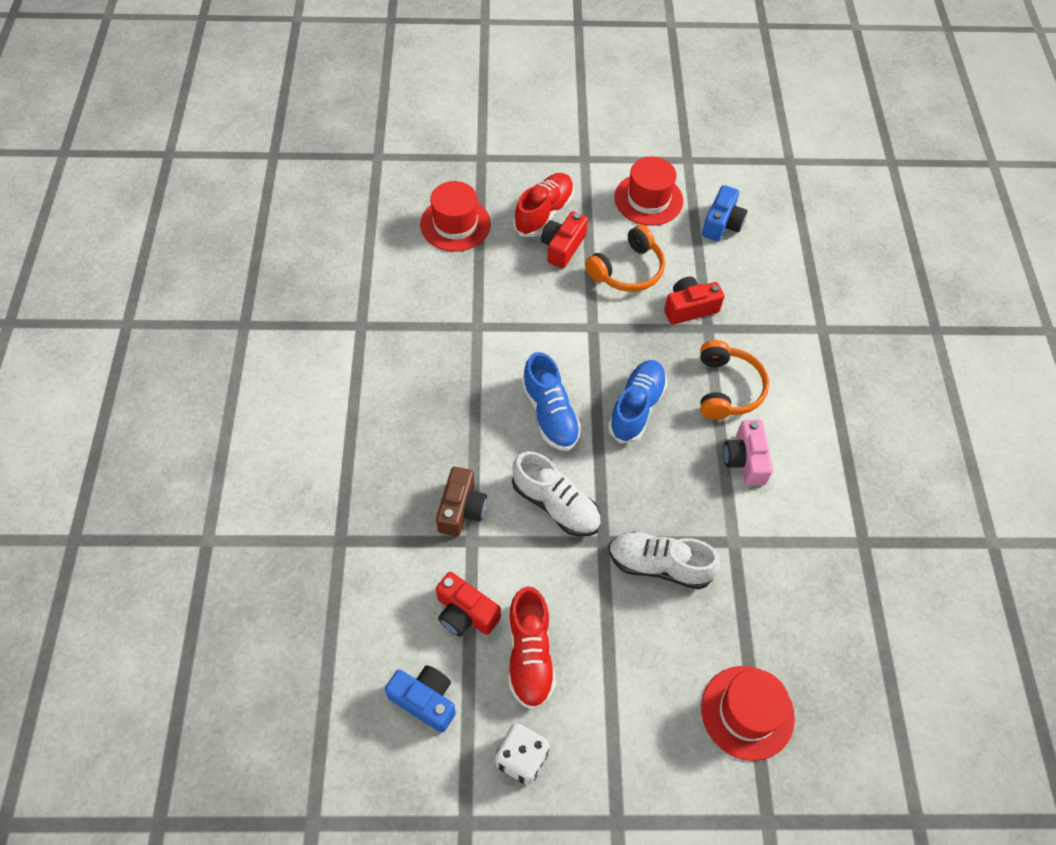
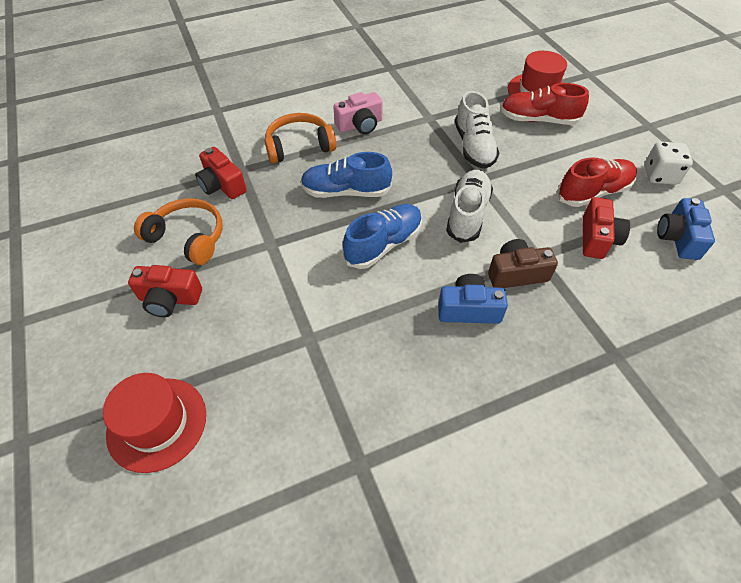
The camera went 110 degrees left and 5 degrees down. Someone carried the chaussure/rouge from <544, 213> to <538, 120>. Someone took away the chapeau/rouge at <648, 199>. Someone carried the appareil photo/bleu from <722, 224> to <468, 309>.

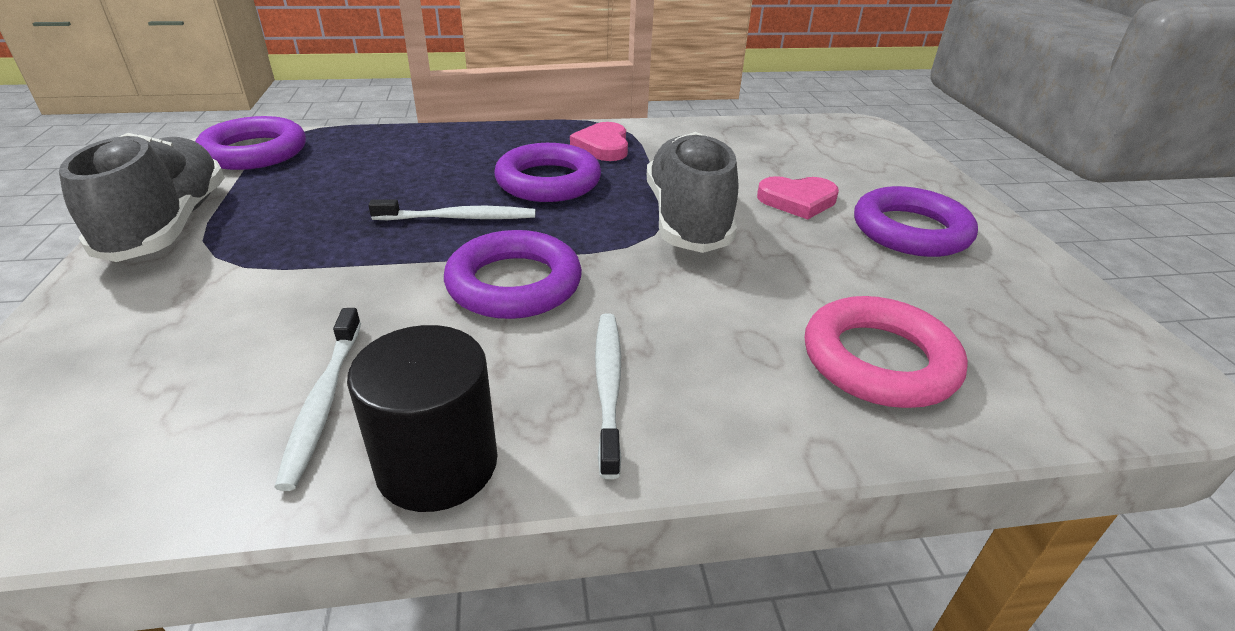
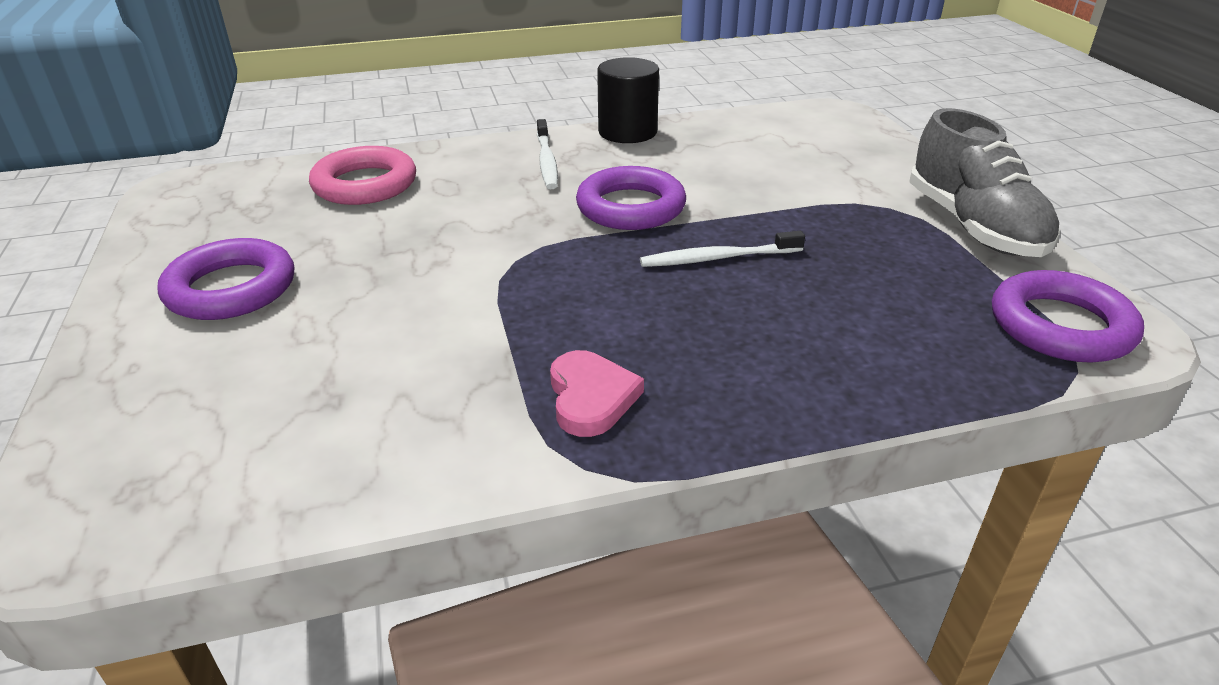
The camera went 175 degrees right and 0 degrees up. Someone took away the brosse à dents/blanc at <323, 403>. Someone took away the anneau/violet at <548, 181>. Someone took away the chaussure/gris at <687, 219>. Someone took away the cœur/rose at <797, 201>.

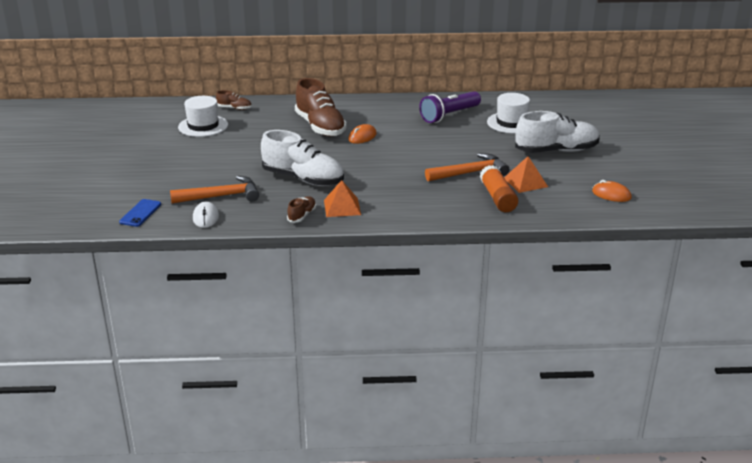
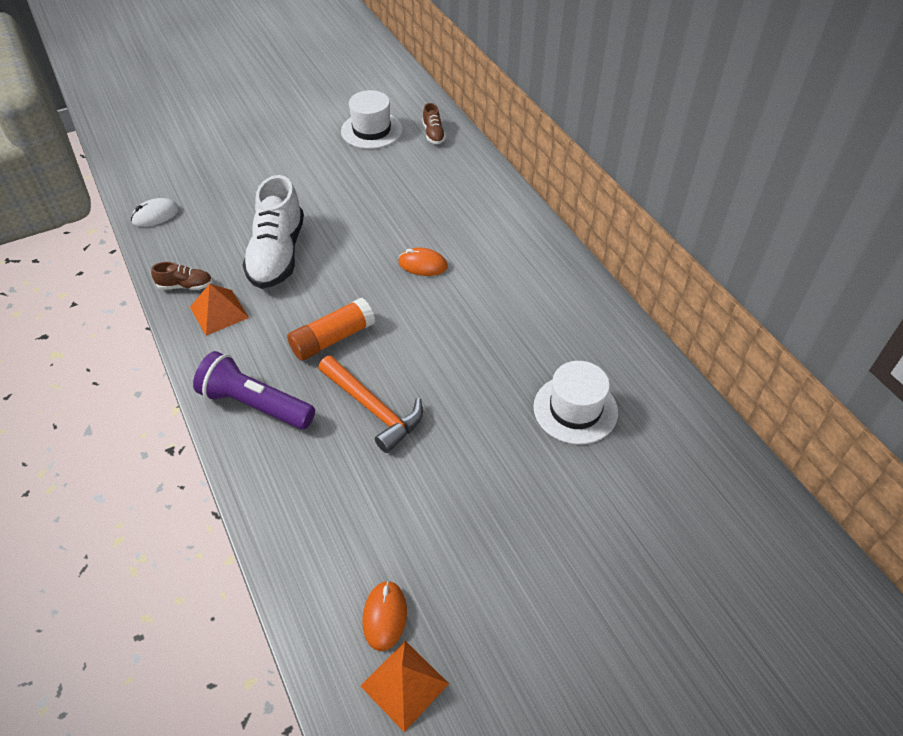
The camera went 65 degrees right and 20 degrees up. Someone took away the téléphone/bleu at <140, 213>. Someone took away the marteau/orange at <221, 196>. Someone took away the chaussure/marron at <320, 127>. Someone carried the lampe de poche/violet from <449, 115> to <255, 404>. Someone carried the bâton de colle/orange from <498, 198> to <333, 338>. Someone carried the pyramide/orange from <525, 182> to <404, 684>. Someone took away the chaussure/blanc at <556, 151>.

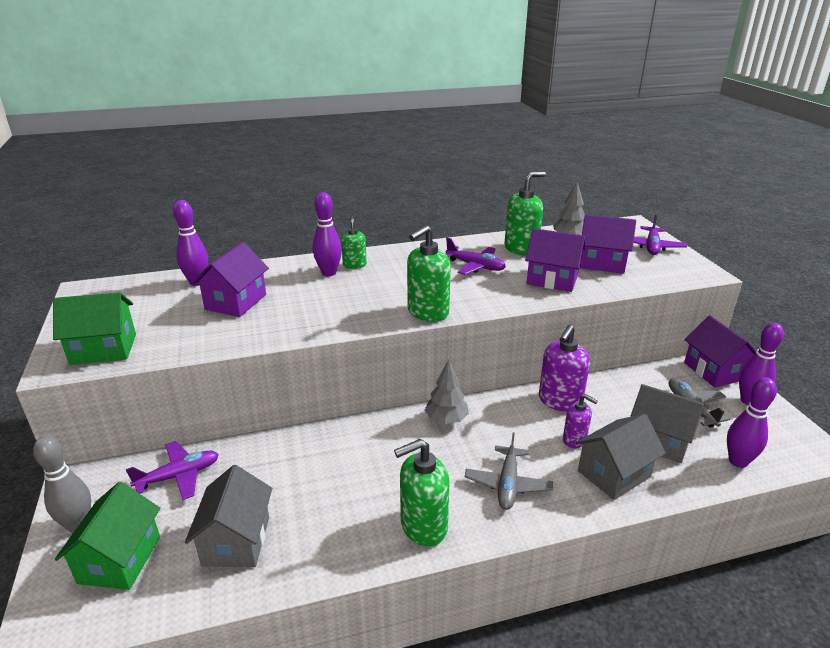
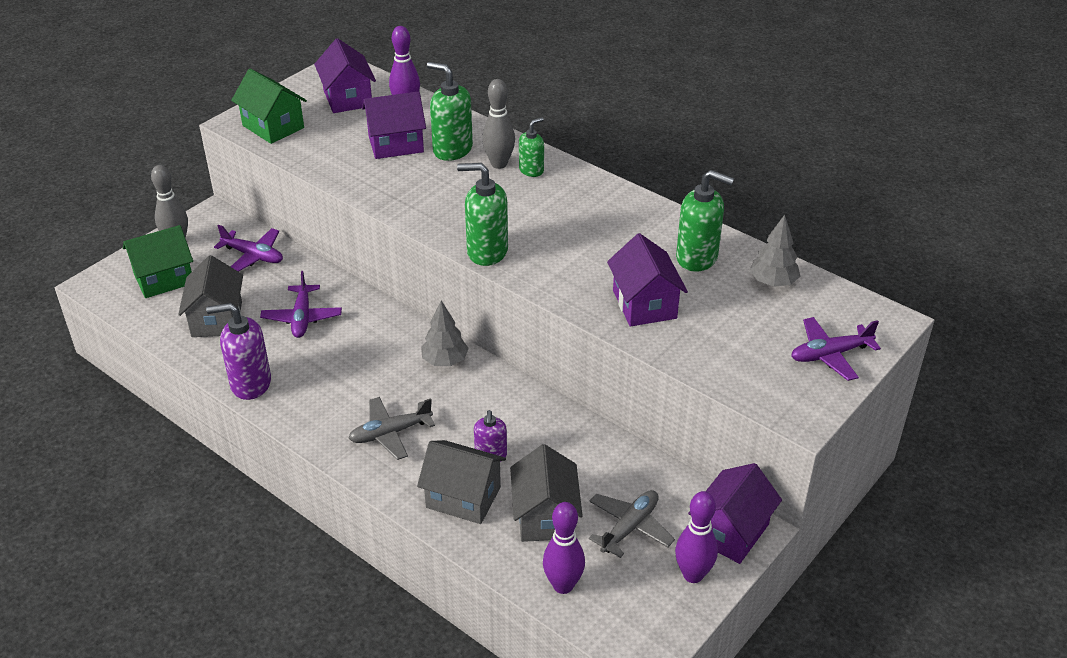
The camera went 55 degrees right and 10 degrees up. Someone rotated the maison/gris at <236, 541> by 60 degrees counterclockwise. Someone repainted the quille/violet at <329, 273>, which became the quille/gris at <499, 164>. Someone carried the distributeur de savon/vert from <423, 526> to <452, 149>. Someone carried the avion/violet from <475, 266> to <302, 318>. Someone carried the distributeur de savon/violet from <559, 401> to <250, 383>. Someone carried the maison/violet from <602, 263> to <347, 98>.

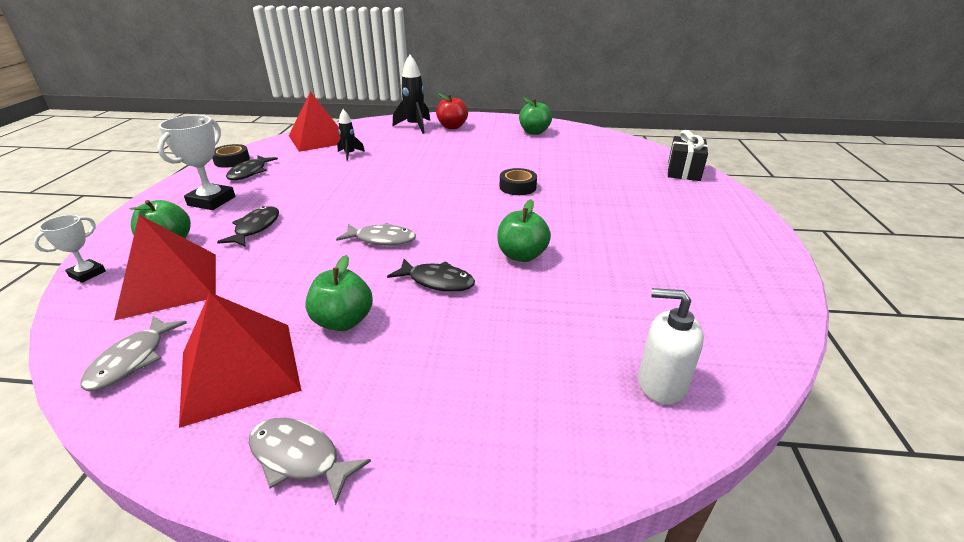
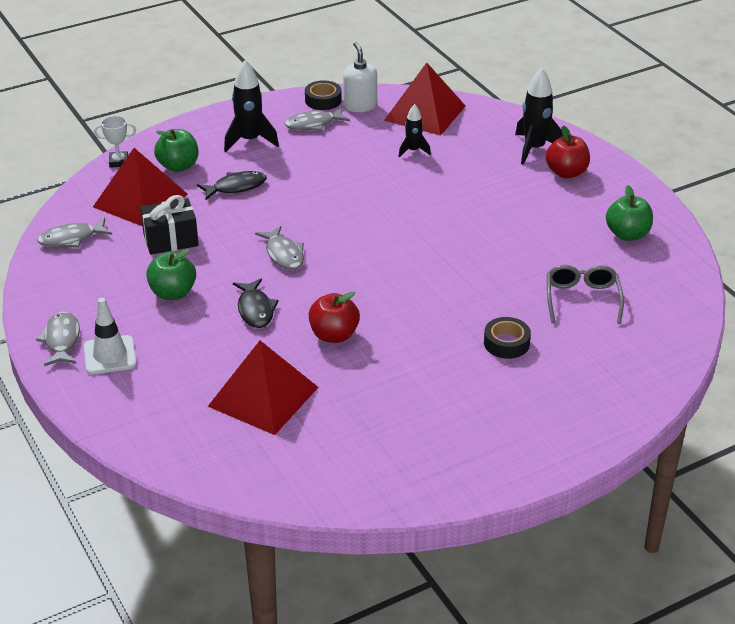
The camera went 55 degrees right and 5 degrees up. Someone swapped the trophée/blanc at <211, 201> for the fusée/noir at <249, 140>. Someone carried the pyramide/rouge from <240, 370> to <263, 396>. Someone repainted the poisson/noir at <250, 172>, which became the poisson/gris at <313, 124>. Someone repainted the pomme/vert at <522, 255>, which became the pomme/rouge at <334, 335>. Someone carried the ruban adhésif/noir from <517, 187> to <506, 343>. Someone carried the distributeur de savon/blanc from <661, 383> to <360, 106>. Someone carried the cadeau/noir from <683, 171> to <170, 240>. Someone put down the cône de chantier/blanc at <110, 355>. Someone put down the lunettes/gris at <582, 299>.

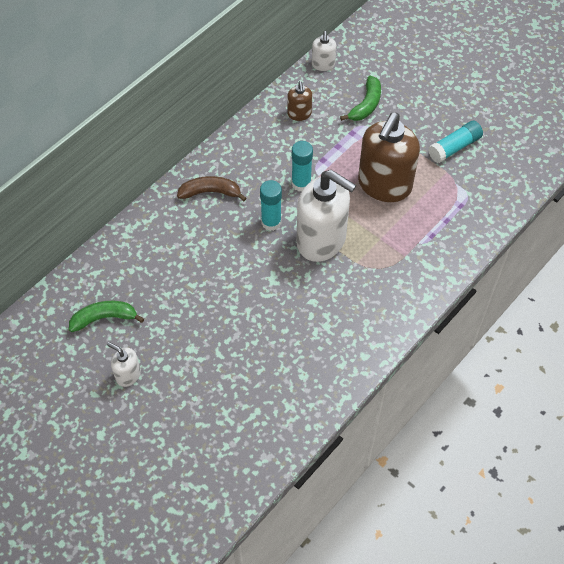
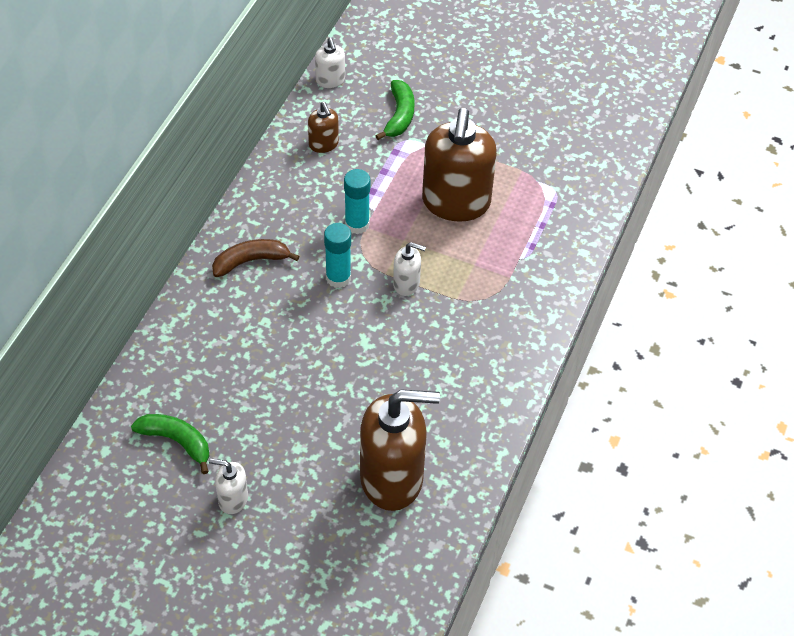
The camera went 20 degrees left and 5 degrees down. Someone rotated the banane/vert at <104, 318> by 60 degrees clockwise. Someone scaled the distributeur de savon/blanc at <321, 241> by 0.46. Someone took away the bâton de colle/turquoise at <454, 147>. Someone put down the distributeur de savon/marron at <392, 478>.

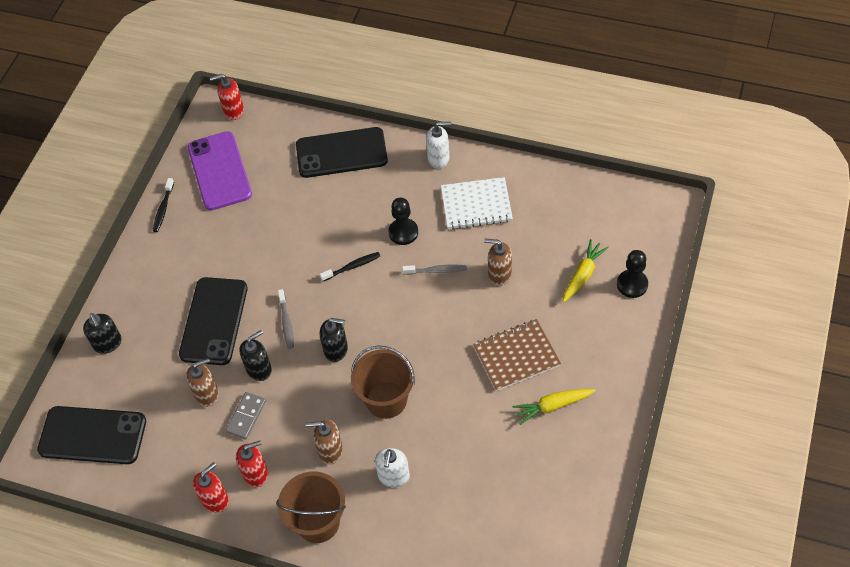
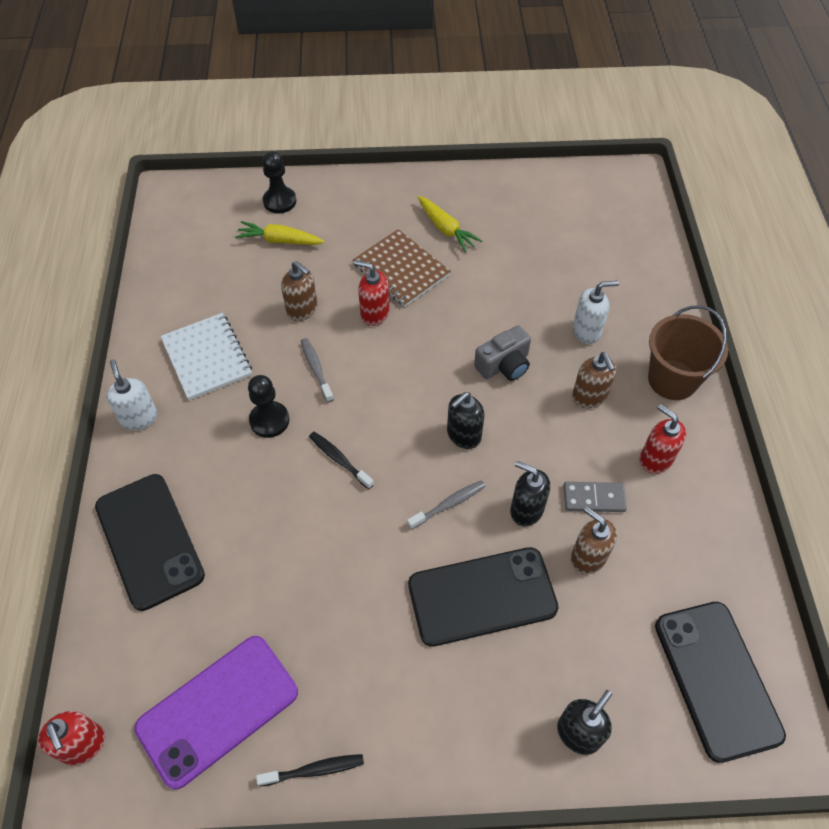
The camera went 115 degrees left and 0 degrees up. Someone carried the distributeur de savon/rouge from <215, 500> to <374, 313>. Someone rotated the distributeur de savon/noir at <336, 350> by 120 degrees counterclockwise. Someone swapped the seau/marron at <386, 400> for the appareil photo/gris at <504, 365>. Someone rotated the distributeur de savon/marron at <499, 274> by 45 degrees counterclockwise.

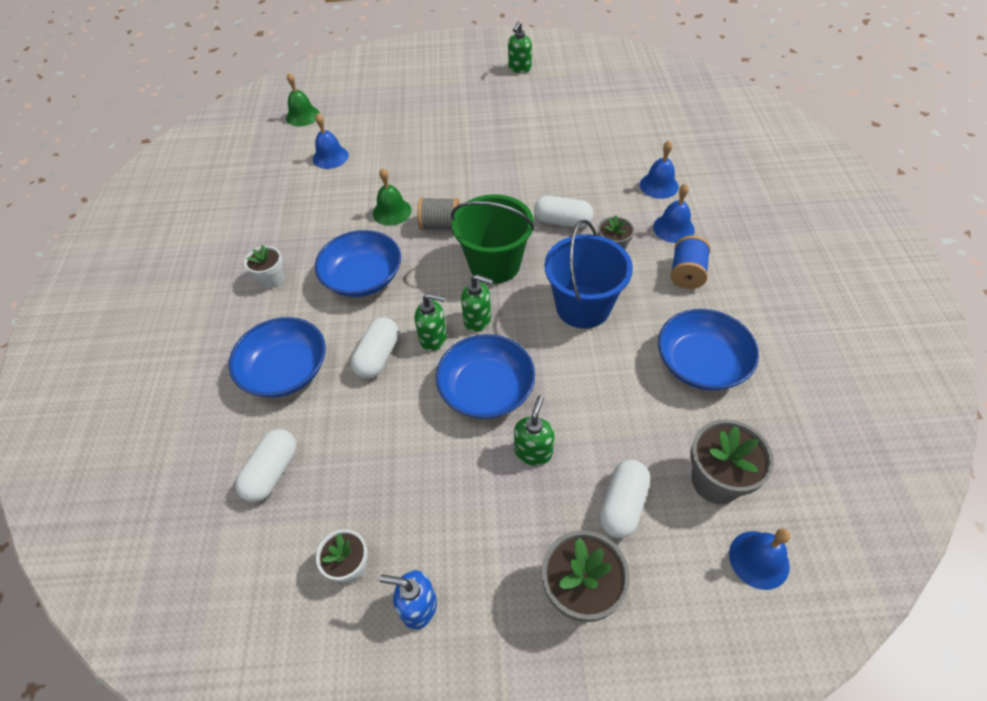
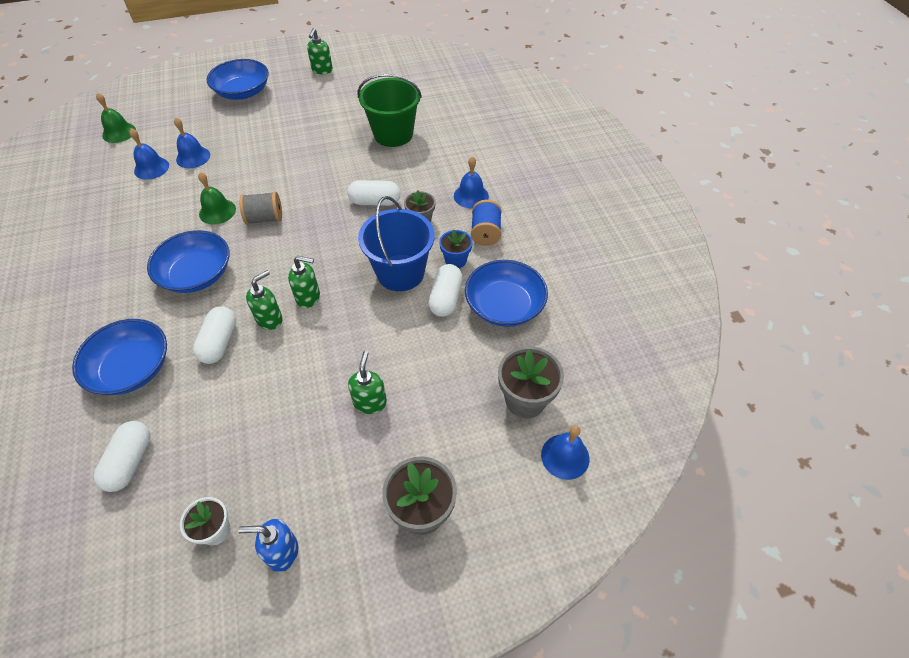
The camera went 15 degrees left and 0 degrees up. Someone took away the pot de fleurs/blanc at <272, 279>. Someone rotated the distributeur de savon/vert at <433, 338> by 45 degrees counterclockwise. Someone carried the bol/bleu from <486, 390> to <243, 92>. Someone carried the seau/vert from <494, 264> to <393, 134>. Someone carried the gélule/blanc from <622, 505> to <445, 298>. Someone carried the cloche/bleu from <659, 185> to <193, 157>. Someone put down the pot de fleurs/bleu at <455, 260>.

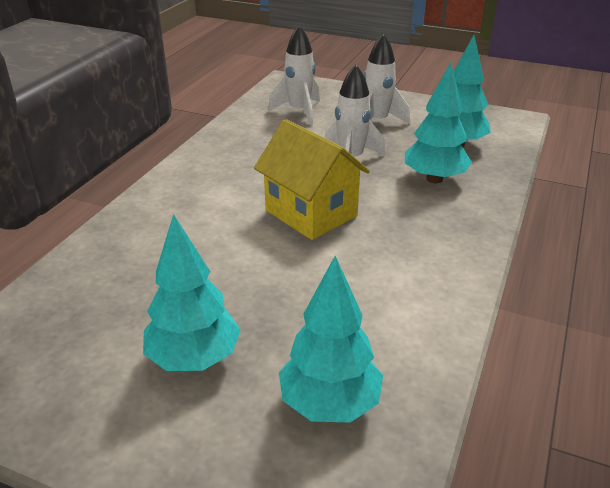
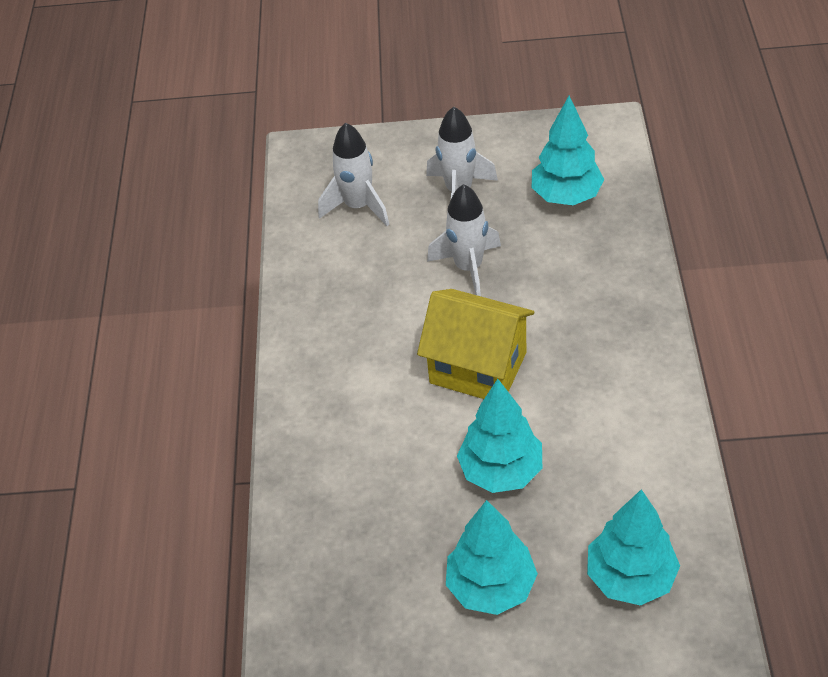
The camera went 20 degrees left and 15 degrees up. Someone carried the arbre/turquoise from <434, 179> to <501, 471>.

